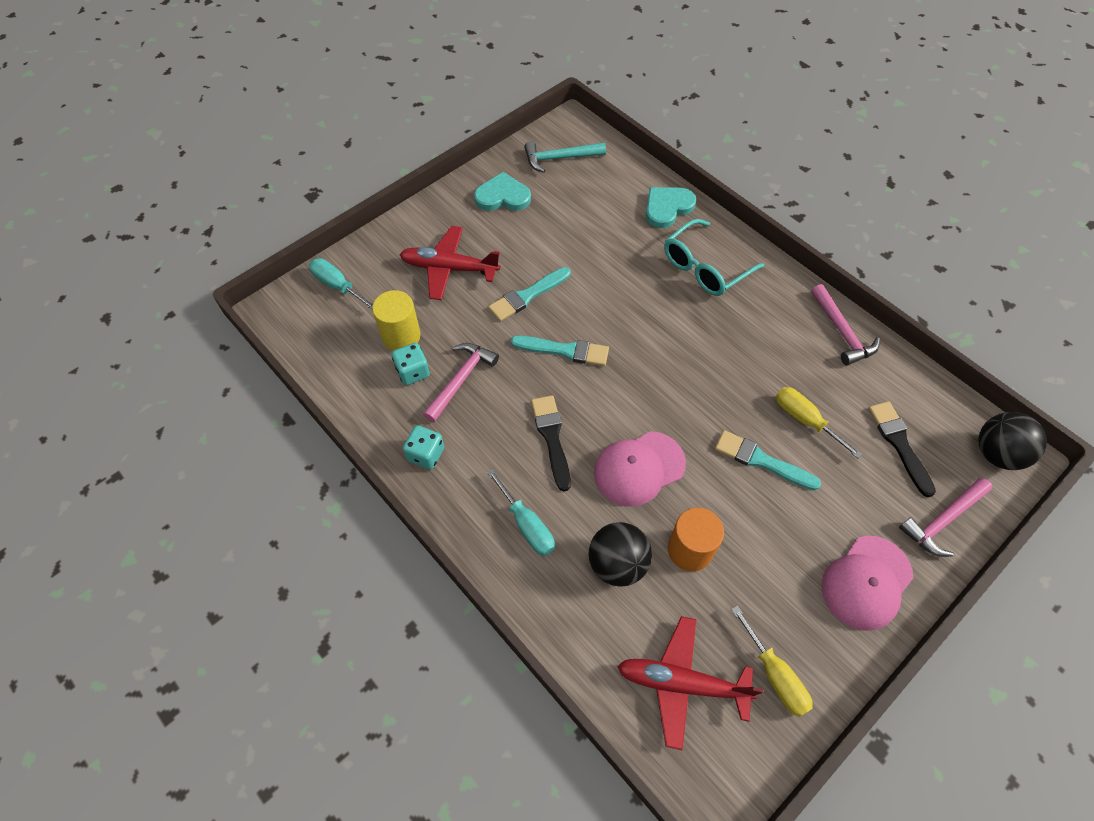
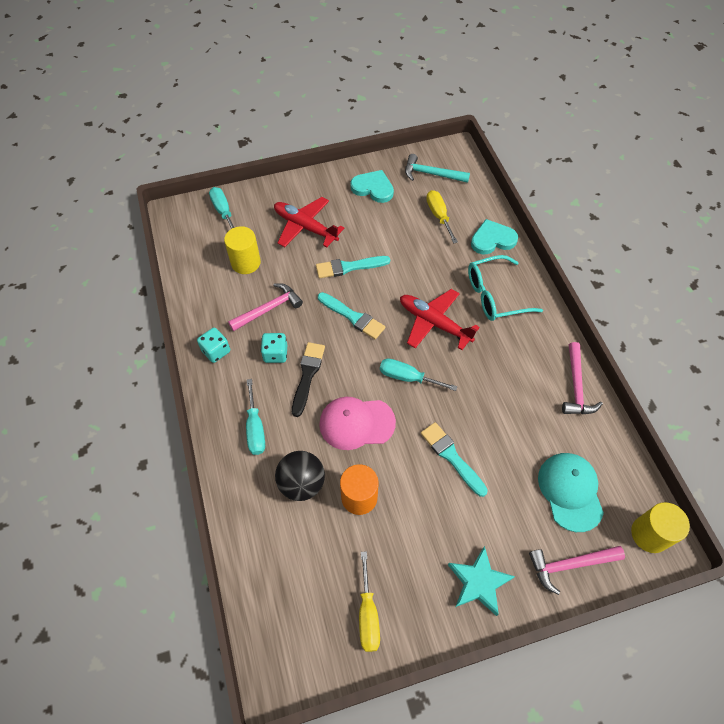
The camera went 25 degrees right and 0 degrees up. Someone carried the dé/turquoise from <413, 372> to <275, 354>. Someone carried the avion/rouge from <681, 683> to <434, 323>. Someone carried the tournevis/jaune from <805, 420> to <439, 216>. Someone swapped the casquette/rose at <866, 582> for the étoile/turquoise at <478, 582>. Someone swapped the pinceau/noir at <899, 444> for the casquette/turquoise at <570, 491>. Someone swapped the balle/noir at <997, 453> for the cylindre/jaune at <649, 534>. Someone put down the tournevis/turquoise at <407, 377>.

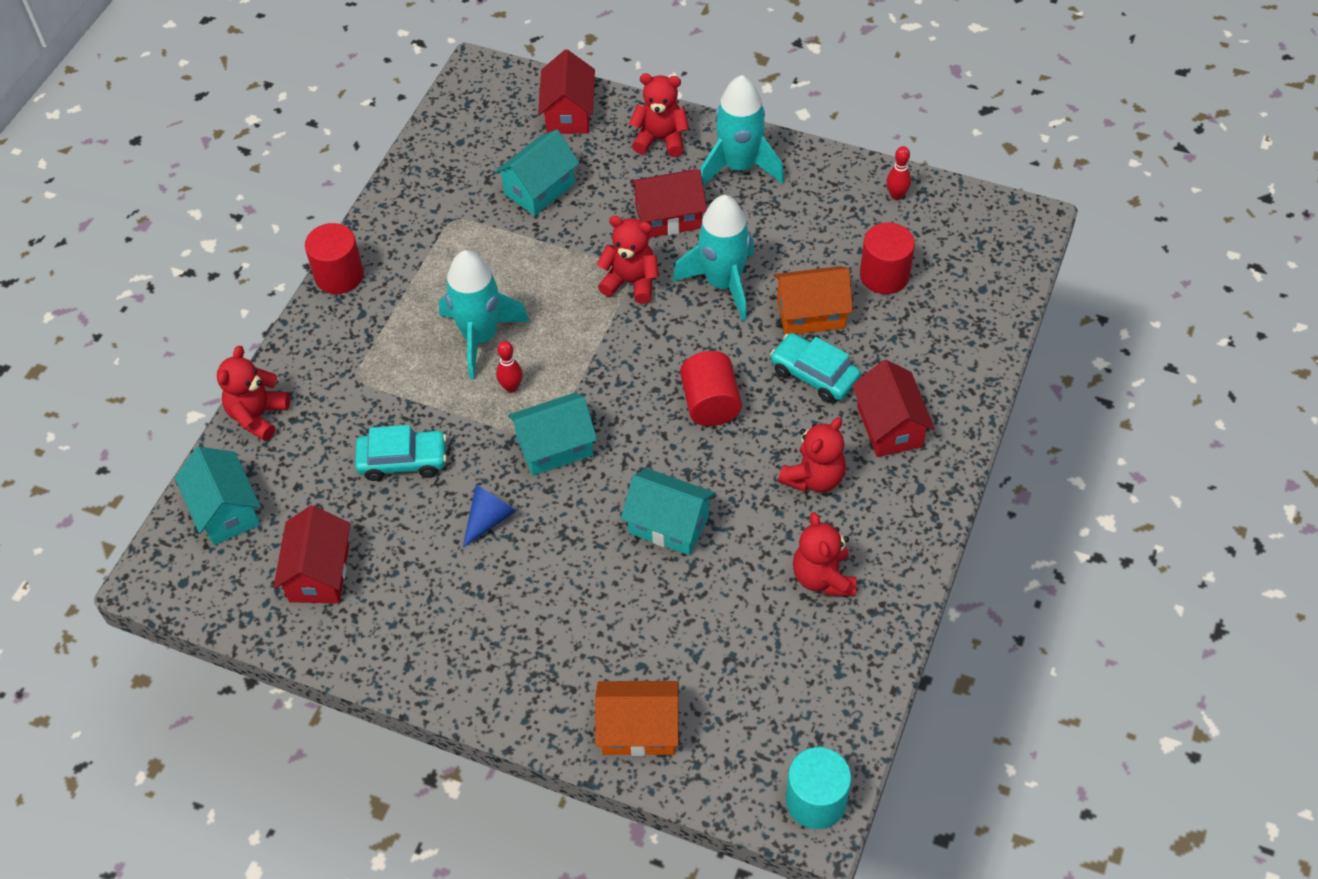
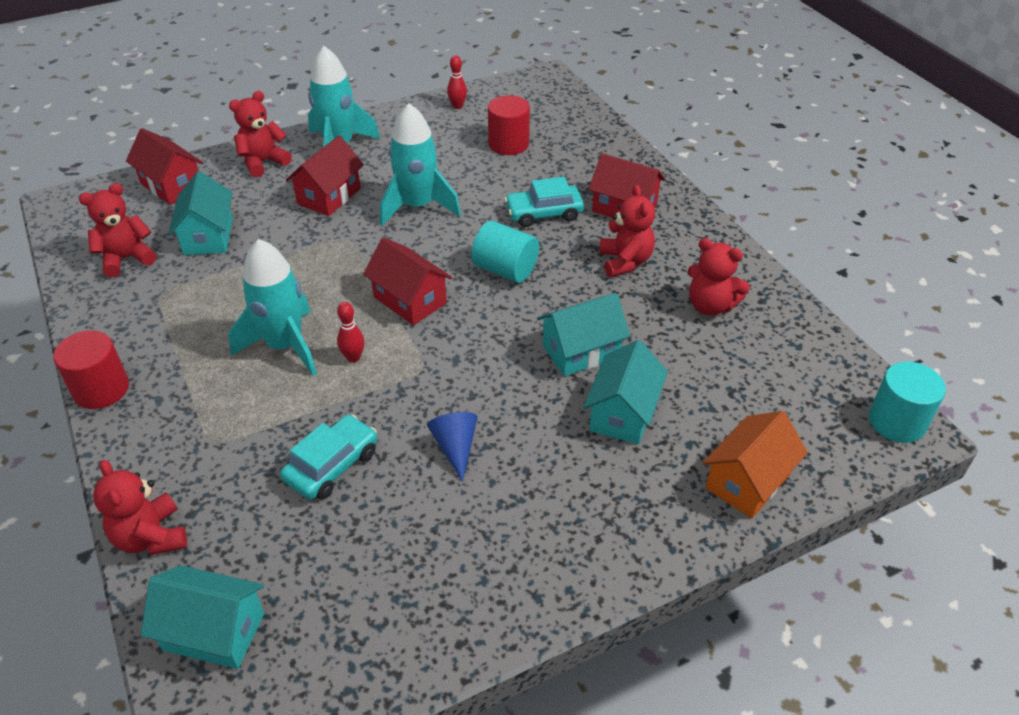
The camera went 50 degrees left and 10 degrees down. Someone carried the maison/rouge from <319, 573> to <410, 300>. Someone carried the maison/turquoise from <554, 447> to <622, 413>. Someone carried the ours en peluche/rouge from <631, 282> to <126, 258>. Someone repainted the cylindre/rouge at <710, 403>, which became the cylindre/turquoise at <505, 270>. Someone took away the maison/orange at <811, 314>.

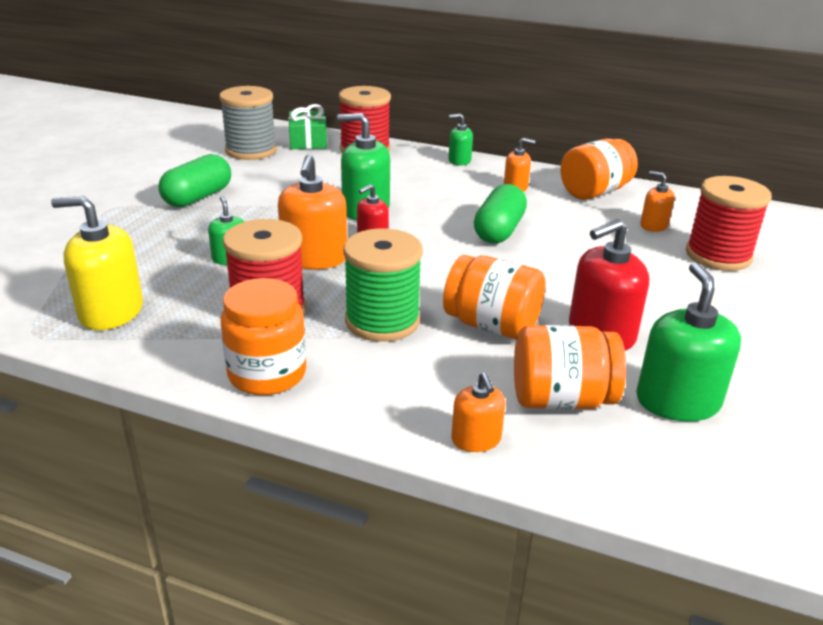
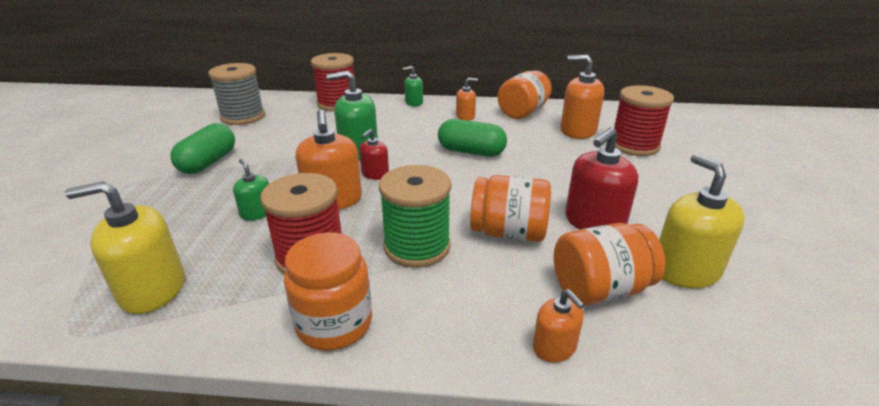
The camera went 15 degrees left and 0 degrees up. Someone took away the cadeau/vert at <308, 141>. Someone rotated the gélule/vert at <498, 231> by 75 degrees counterclockwise. Someone repainted the distributeur de savon/vert at <677, 401>, which became the distributeur de savon/jaune at <685, 270>. Someone scaled the distributeur de savon/orange at <653, 225> by 1.78.

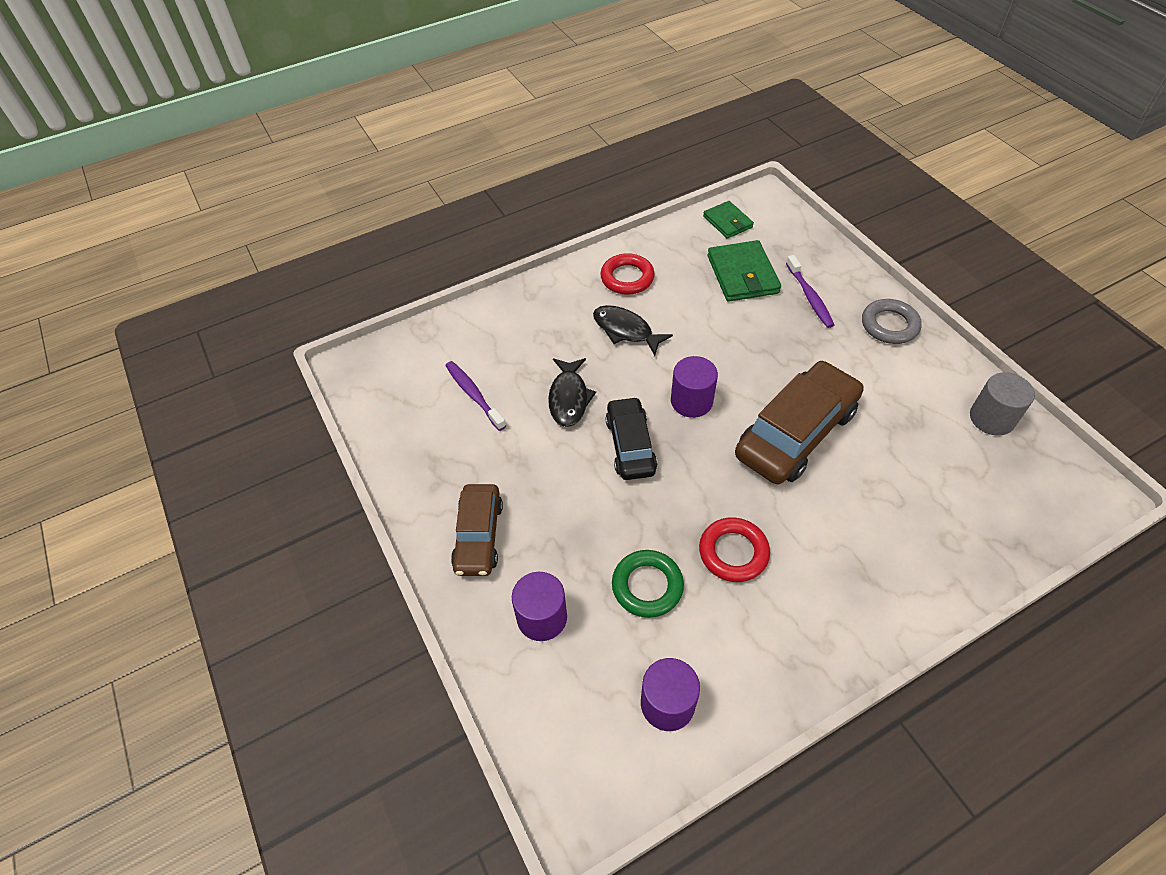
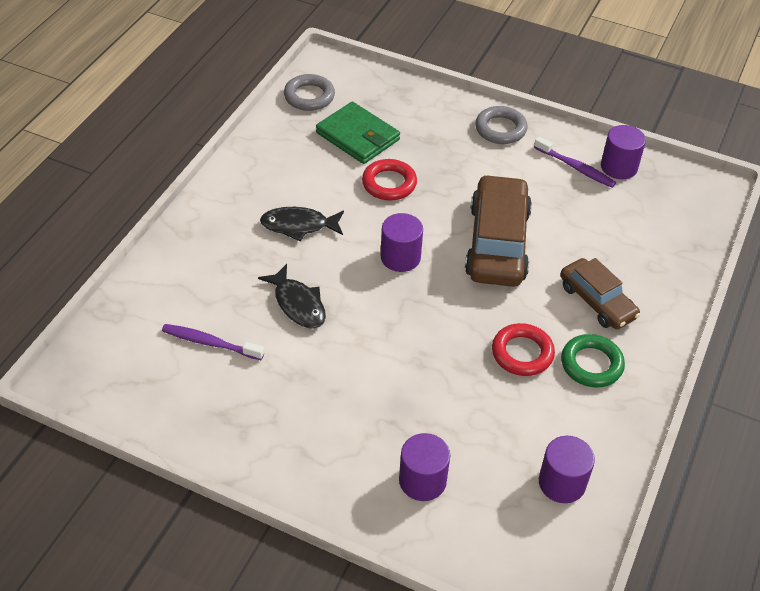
The camera went 40 degrees left and 5 degrees down. Someone carried the voiture/marron from <479, 536> to <597, 301>. Someone carried the anneau/rouge from <627, 278> to <389, 183>. Someone took away the voiture/noir at <630, 445>. Someone carried the anneau/vert from <647, 586> to <591, 364>. Someone swapped the portefeuille/vert at <727, 222> for the anneau/gris at <309, 96>. Someone carried the brosse à dents/violet from <809, 296> to <575, 167>. Someone repainted the cylindre/gris at <991, 418>, which became the cylindre/violet at <619, 167>.

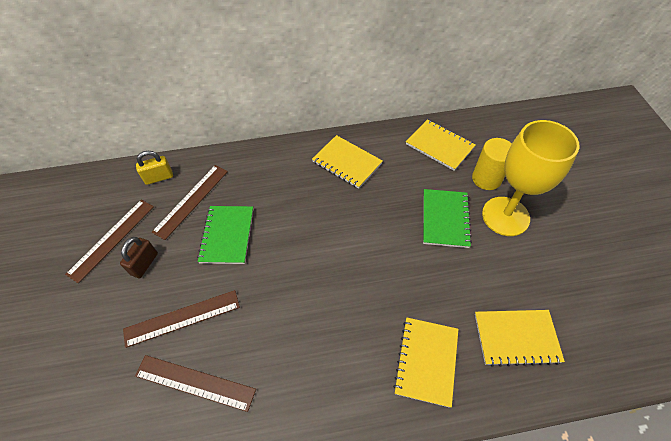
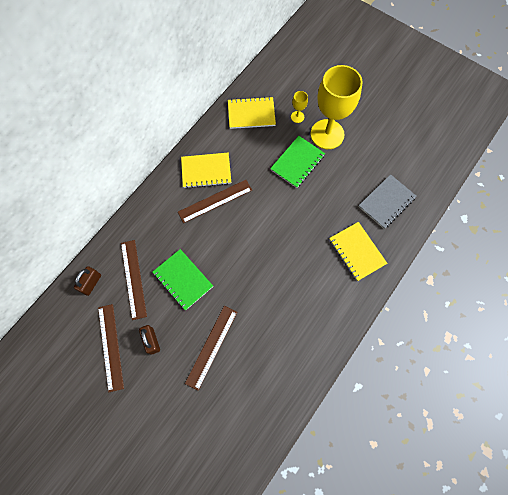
The camera went 45 degrees left and 15 degrees up. Someone carried the règle/marron from <195, 382> to <215, 201>. Someone repainted the cadenas/jaune at <159, 177>, which became the cadenas/marron at <91, 283>. Someone rotated the carnet/vert at <445, 219> by 75 degrees clockwise. Someone swapped the cylindre/jaune at <486, 179> for the verre à pied/jaune at <297, 117>. Someone repainted the carnet/jaune at <516, 338>, which became the carnet/gris at <386, 202>.

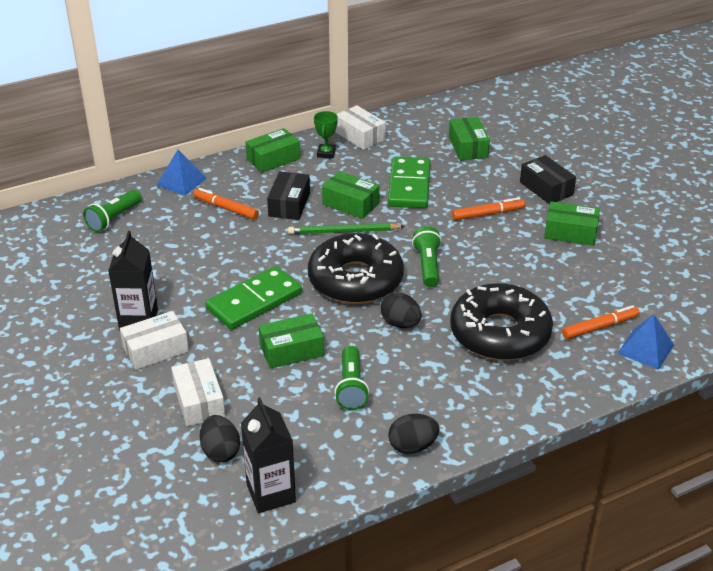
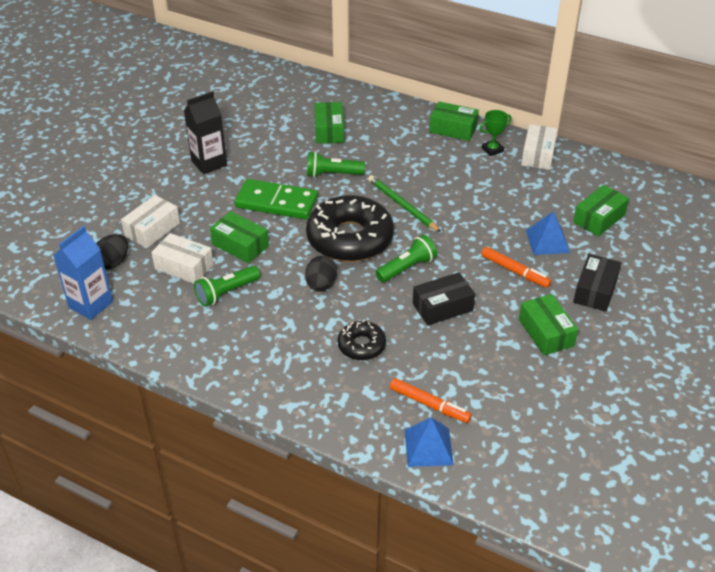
The camera went 55 degrees right and 5 degrees up. Someone carried the lampe de poche/vert from <114, 219> to <332, 174>. Someone carried the boîte/blanc from <156, 349> to <184, 267>. Someone carried the pyramide/bleu from <181, 181> to <547, 241>. Someone took away the feutre/orange at <226, 208>. Someone repainted the brique de lait/noir at <271, 493>, which became the brique de lait/bleu at <91, 304>. Someone carried the boîte/noir from <289, 204> to <442, 307>. Someone carried the boîte/vert from <350, 204> to <329, 130>. Someone took away the domino/vert at <409, 186>. Someone took away the œuf/noir at <412, 446>. Someone scaled the beignet/noir at <499, 333> by 0.50.

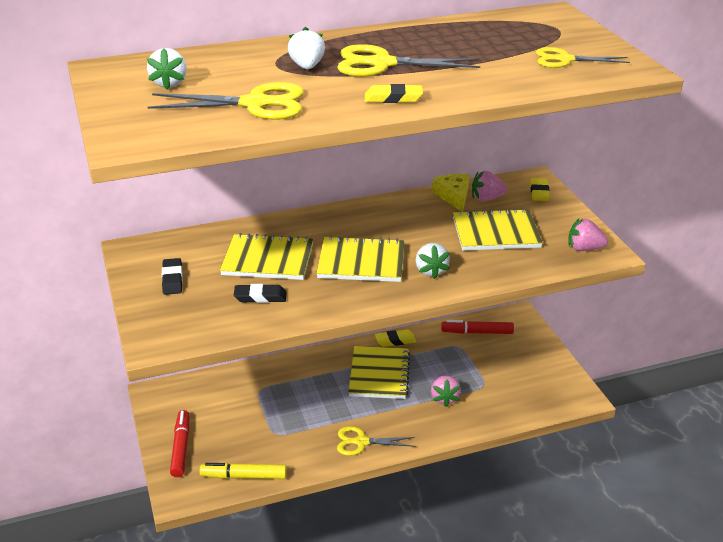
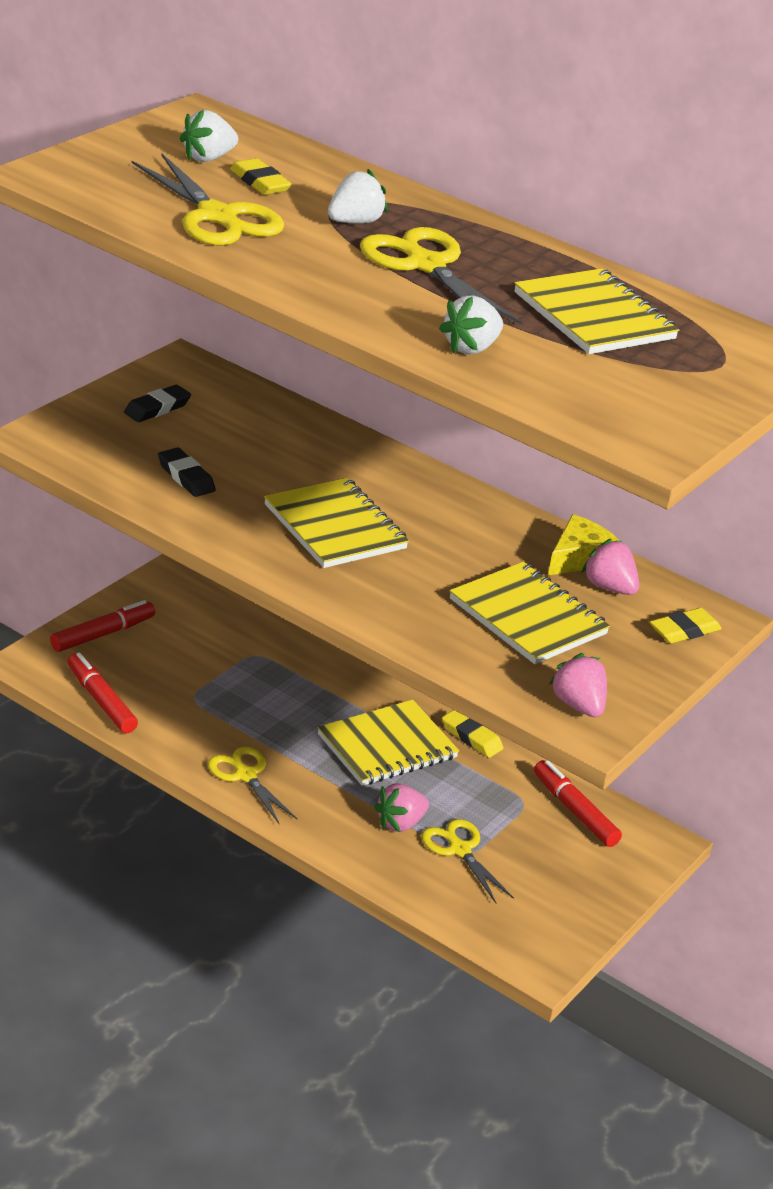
The camera went 50 degrees right and 0 degrees up. Someone repainted the feutre/jaune at <244, 476>, which became the feutre/rouge at <101, 701>. Someone carried the carnet/jaune from <268, 260> to <594, 316>. Someone carried the gomme/jaune from <393, 98> to <260, 182>. Someone carried the fraise/blanc from <430, 271> to <471, 348>. Someone carried the ciseaux/jaune from <564, 60> to <459, 850>.

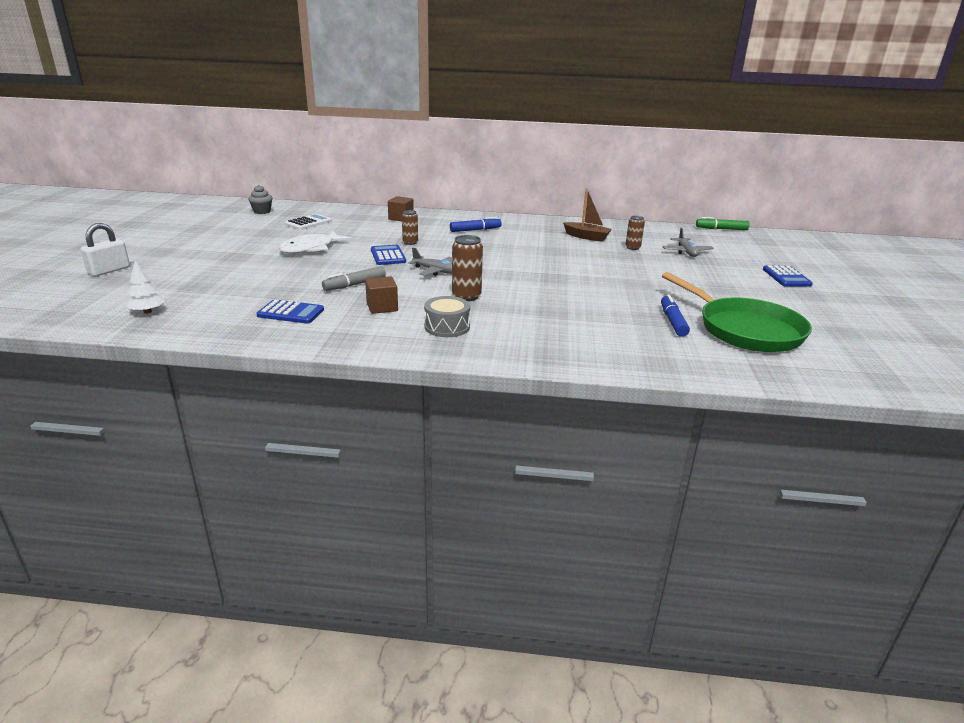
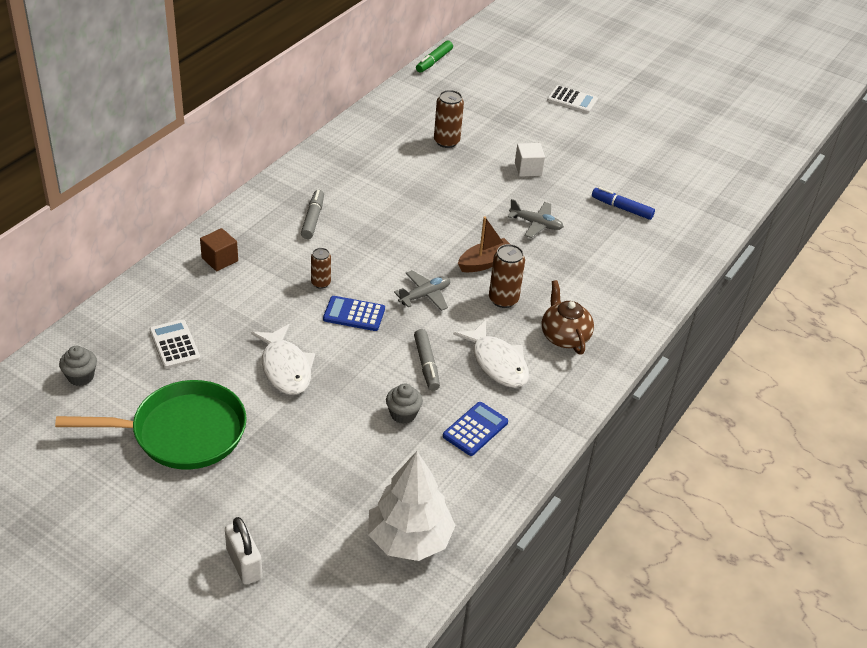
The camera went 65 degrees left and 15 degrees up. Someone scaled the arbre/blanc at <147, 311> by 2.15. Someone swapped the cube/marron at <382, 307> for the poisson/blanc at <497, 363>. Someone swapped the tambour/gris at <447, 327> for the théière/marron at <564, 336>. Someone repainted the feutre/bleu at <475, 230>, which became the feutre/gris at <313, 219>. Someone carried the bateau/marron from <586, 237> to <485, 262>. Someone scaled the canette/marron at <632, 248> by 1.56. Someone carried the avion/gris from <686, 252> to <536, 224>. Someone carried the poêle/vert from <744, 329> to <182, 432>. Someone repainted the calculatrice/bleu at <786, 277>, which became the calculatrice/blanc at <572, 100>. Someone put down the muffin/gris at <403, 414>. Someone put down the cube/blanc at <528, 169>.

